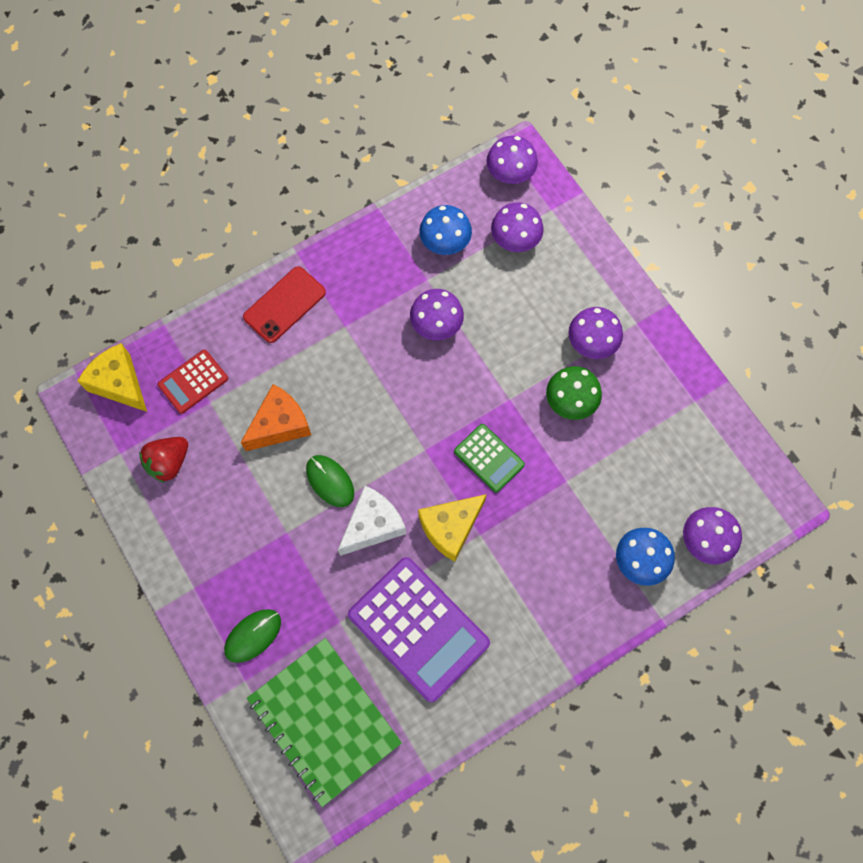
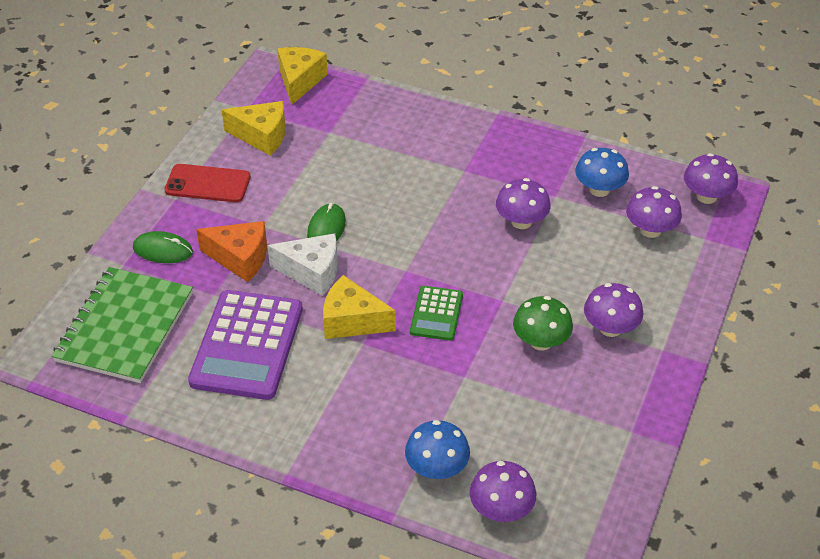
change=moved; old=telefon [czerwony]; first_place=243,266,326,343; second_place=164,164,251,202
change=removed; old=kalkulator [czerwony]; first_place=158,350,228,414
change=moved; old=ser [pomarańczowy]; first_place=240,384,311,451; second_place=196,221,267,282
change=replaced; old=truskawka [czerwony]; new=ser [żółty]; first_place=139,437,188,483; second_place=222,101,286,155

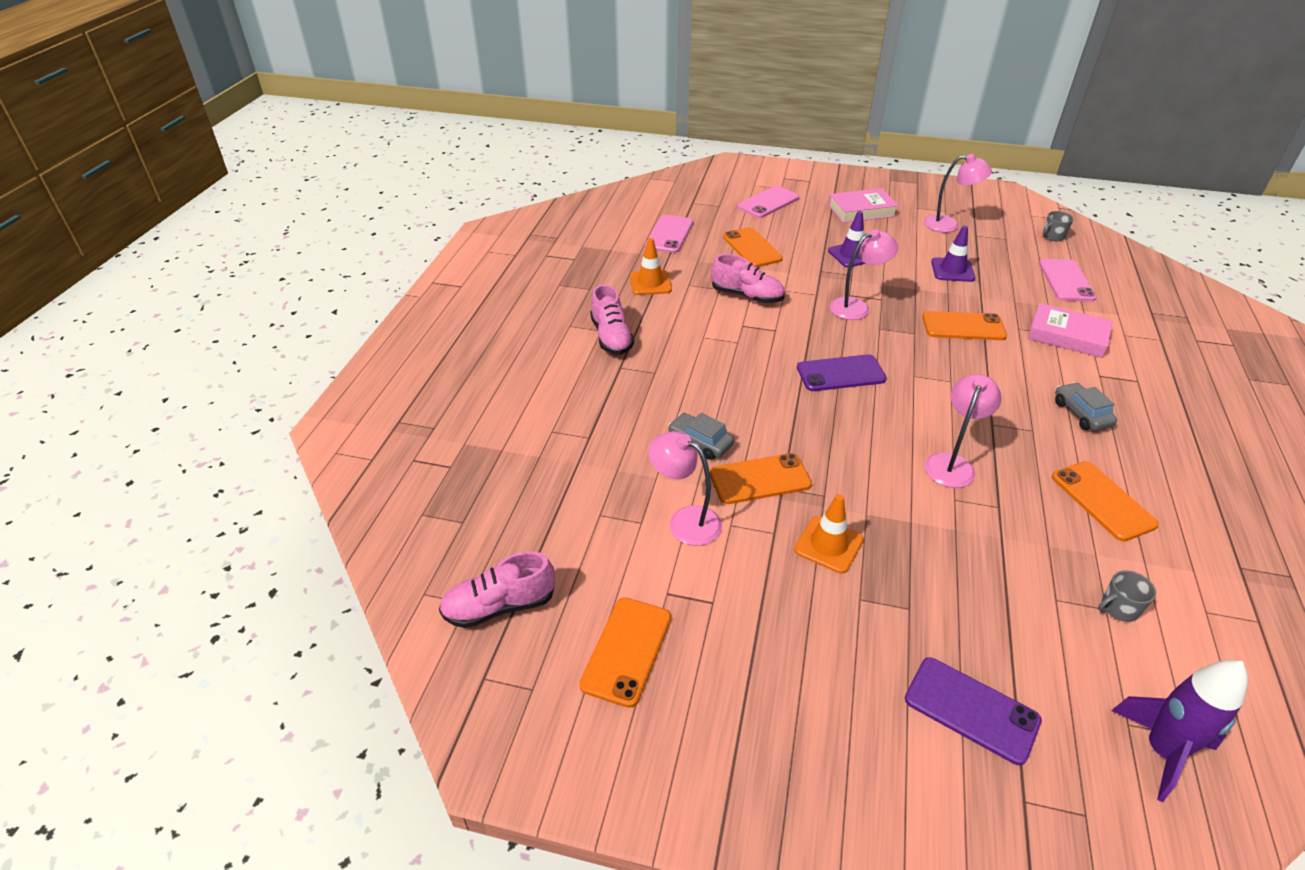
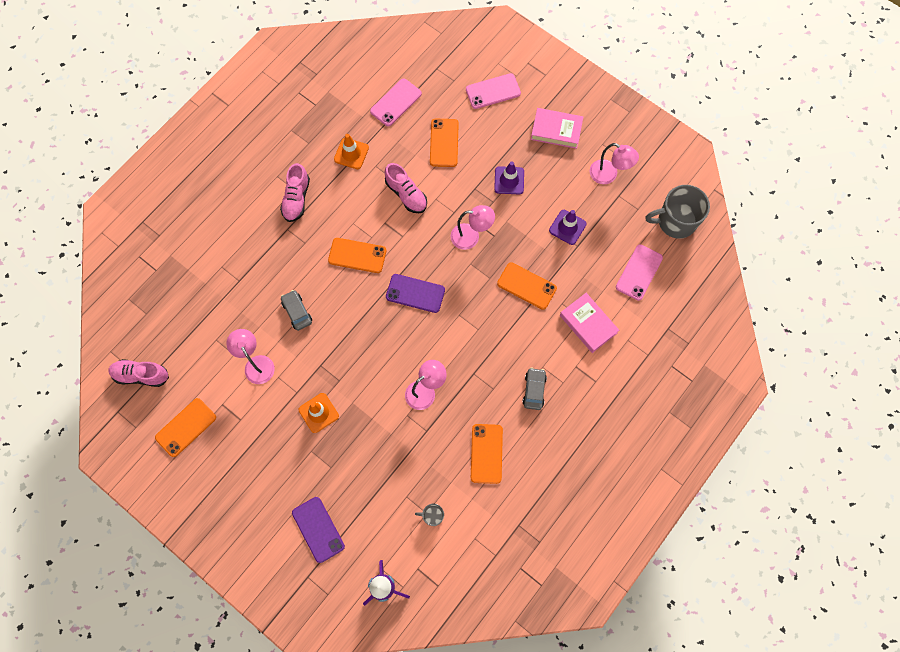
change=resized; old=kubek [szary]; first_place=1043,211,1074,241; second_place=645,185,710,239; factor=2.21
change=moved; old=telefon [pomarańczowy]; first_place=710,453,812,504; second_place=328,238,386,273

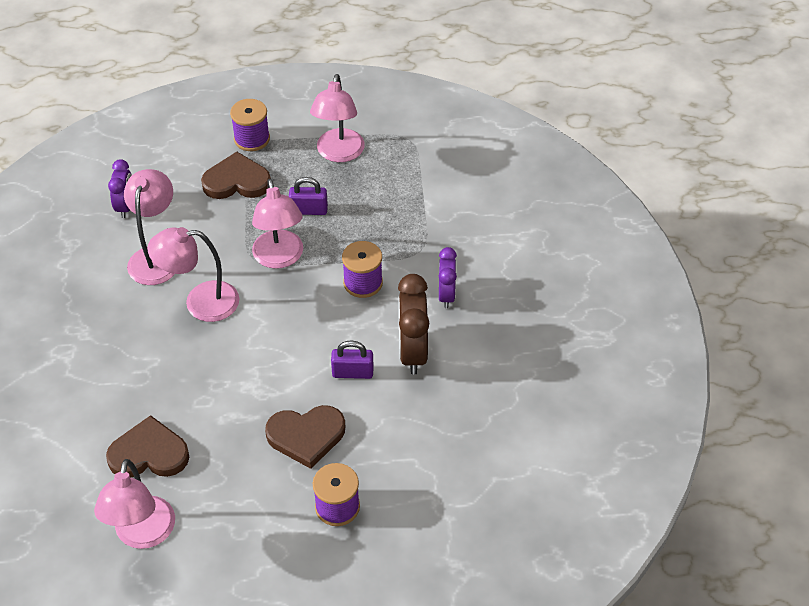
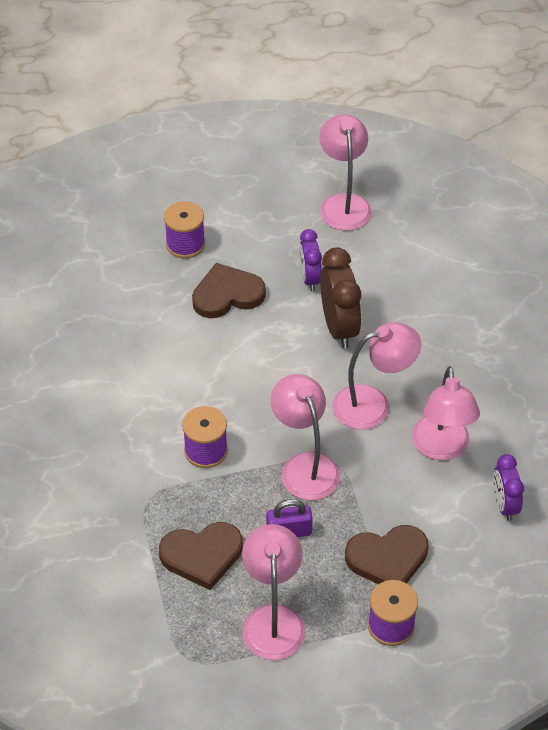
change=moved; old=budzik [fioletowy]; first_place=439,247,457,308; second_place=299,229,322,291
change=moved; old=budzik [brązowy]; first_place=398,274,429,375; second_place=320,247,361,348
change=removed; old=kłódka [fioletowy]; first_place=331,340,374,379
change=moved; old=serce [brązowy]; first_place=106,415,189,478; second_place=159,522,243,590

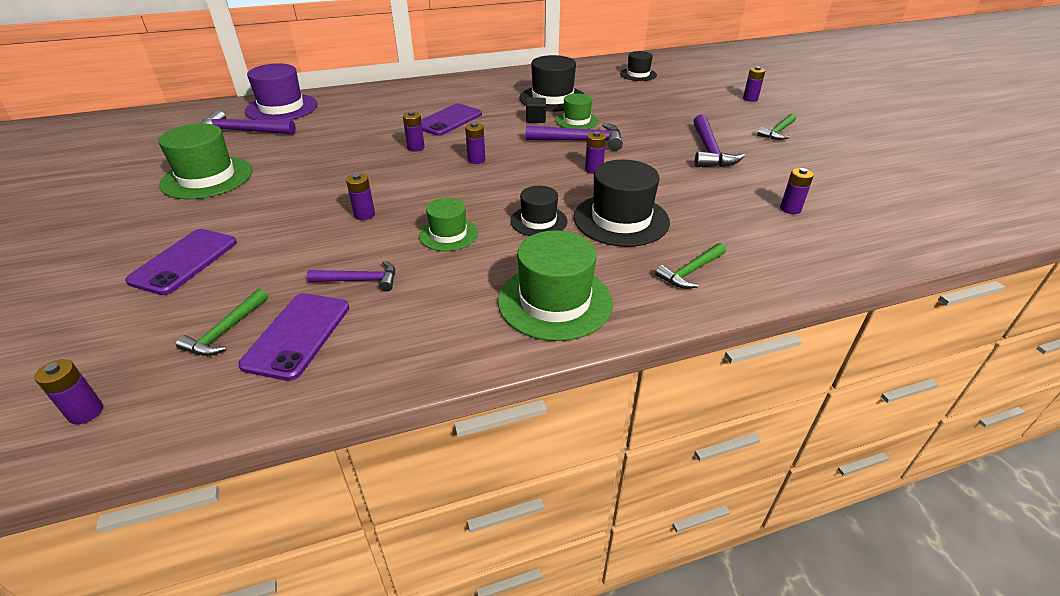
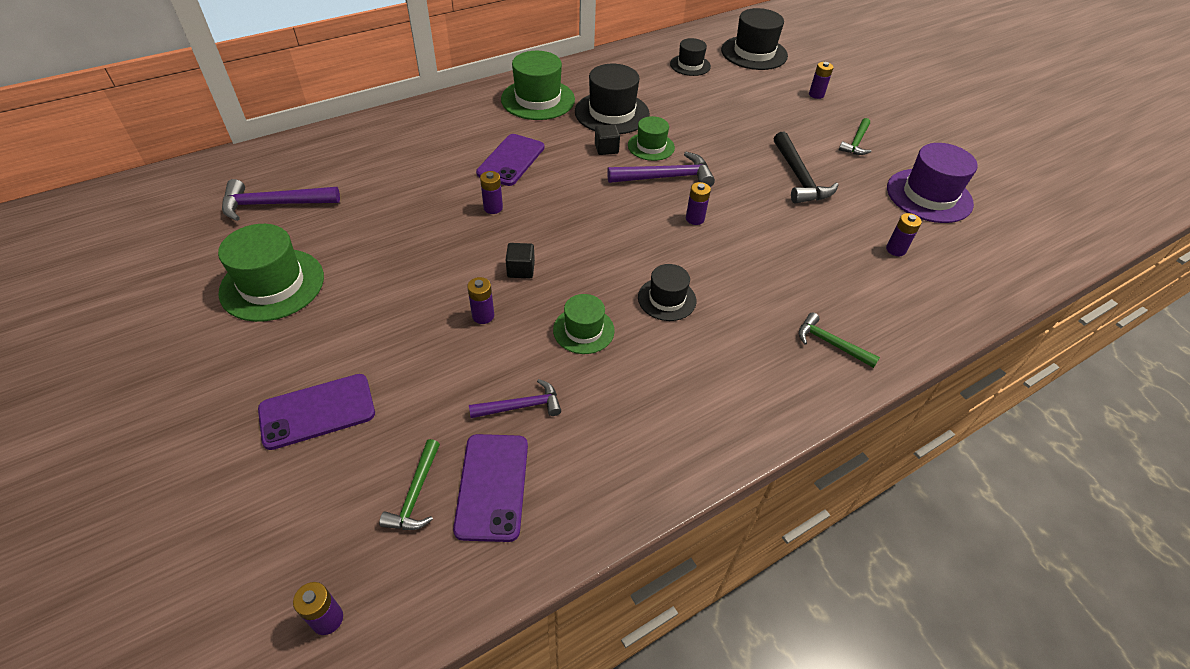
change=moved; old=kapelusz [fioletowy]; first_place=245,63,318,120; second_place=887,143,978,223
change=recoloured; old=młotek [fioletowy]; new=młotek [czarny]; first_place=693,115,745,167; second_place=774,132,838,204
change=removed; old=bateria [fioletowy]; first_place=465,122,485,164
change=moved; old=kapelusz [czarny]; first_place=574,160,670,247; second_place=721,8,788,70
change=turned; old=telefon [fioletowy]; first_place=125,229,237,295; second_place=258,374,375,450; degrees=60
change=moved; old=kapelusz [zielony]; first_place=498,230,613,341; second_place=501,51,575,120
change=turned; old=młotek [zielony]; first_place=655,243,726,289; second_place=799,312,880,368; degrees=90
change=added; new=sześcian [czarny]; second_place=506,243,535,278

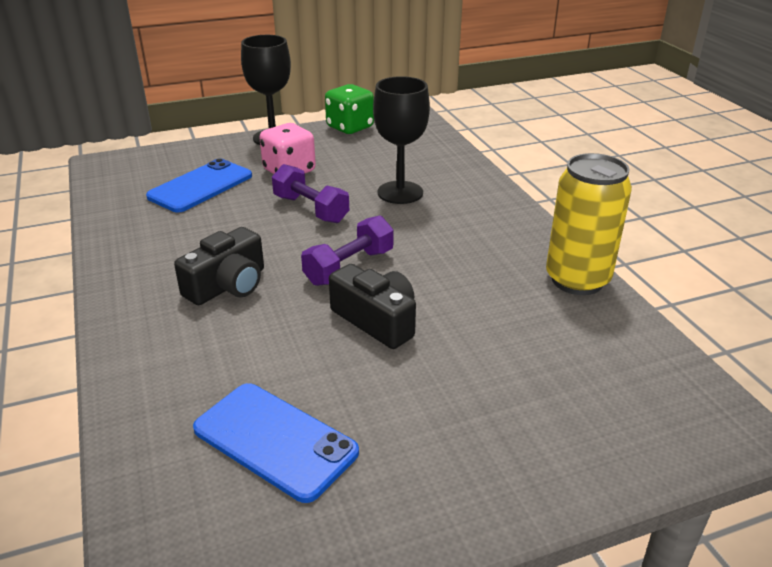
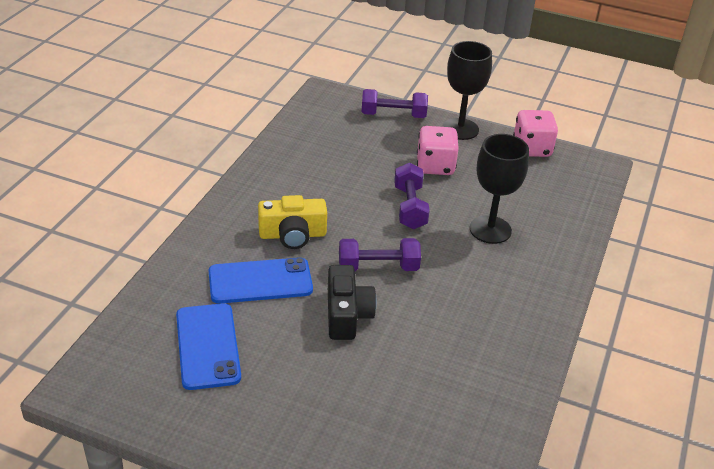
change=recoloured; old=kostka do gry [zielony]; new=kostka do gry [różowy]; first_place=325,84,374,134; second_place=513,110,558,157
change=removed; old=puszka [żółty]; first_place=546,153,632,295
change=moved; old=telefon [niebieski]; first_place=146,158,252,213; second_place=209,257,313,304
change=recoloured; old=aparat fotograficzny [czarny]; new=aparat fotograficzny [żółty]; first_place=174,227,264,305; second_place=258,195,327,249
change=added; new=hantel [fioletowy]; second_place=362,89,428,118

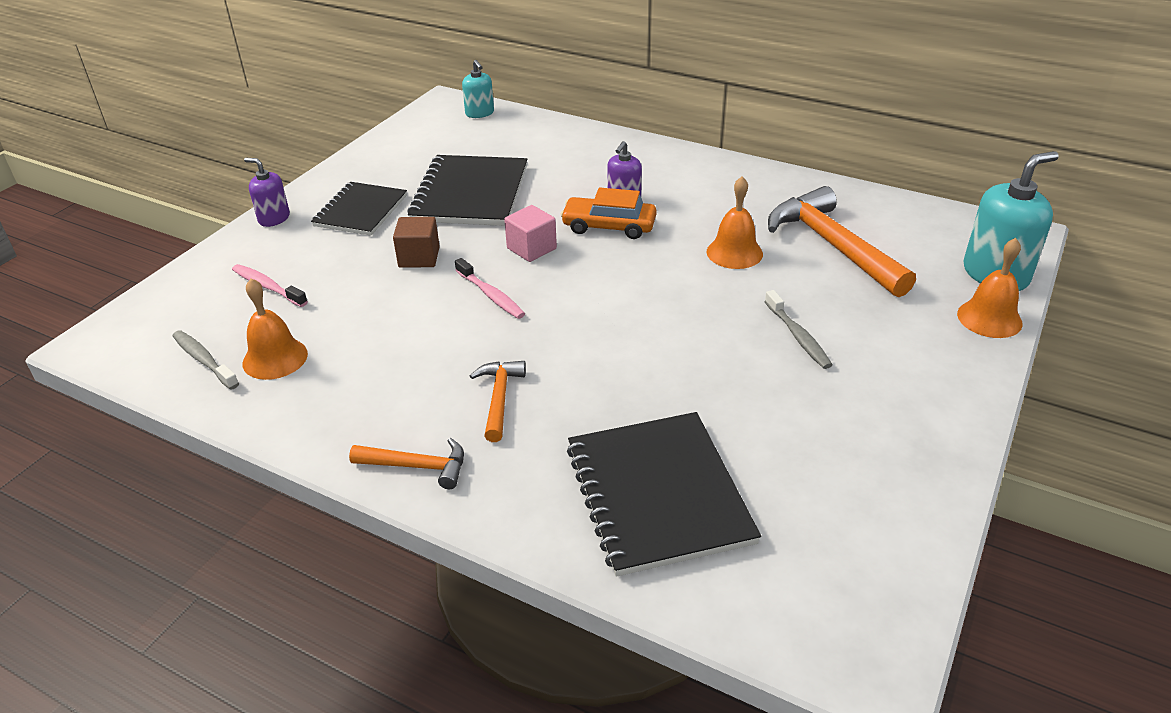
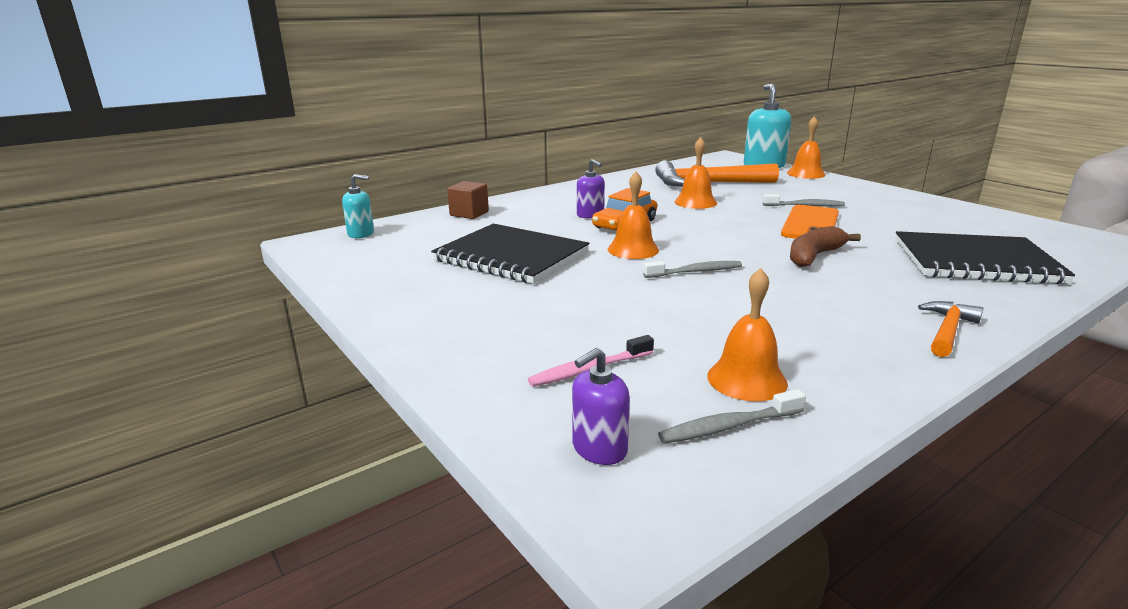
change=moved; old=dozownik mydła [fioletowy]; first_place=244,158,290,227; second_place=572,348,630,465
change=removed; old=zeszyt [czarny]; first_place=311,182,407,236
change=replaced; old=sześcian [różowy]; new=dzwonek [pomarańczowy]; first_place=504,205,557,262; second_place=608,172,659,259
change=moved; old=sześcian [brązowy]; first_place=393,217,440,268; second_place=447,181,489,219
change=recoloured; old=szczoteczka do zębów [różowy]; new=szczoteczka do zębów [szary]; first_place=455,258,525,319; second_place=643,261,742,278
change=removed; old=młotek [pomarańczowy]; first_place=470,361,526,442
change=added; new=telefon [pomarańczowy]; second_place=781,205,839,239
change=added; new=banan [brązowy]; second_place=790,226,861,267

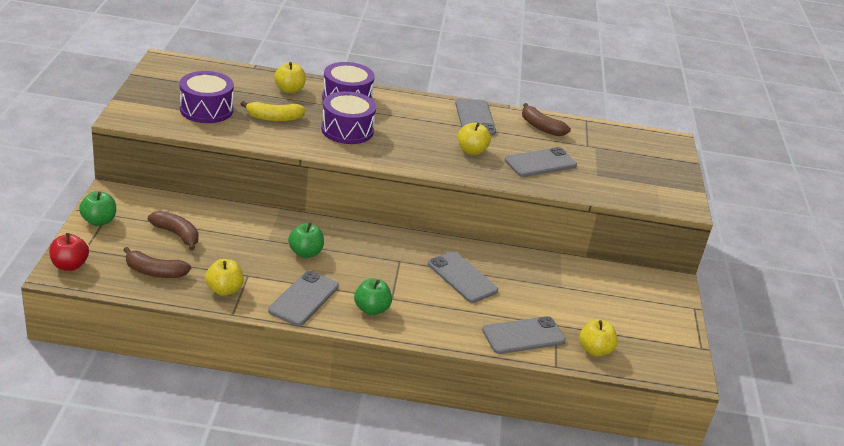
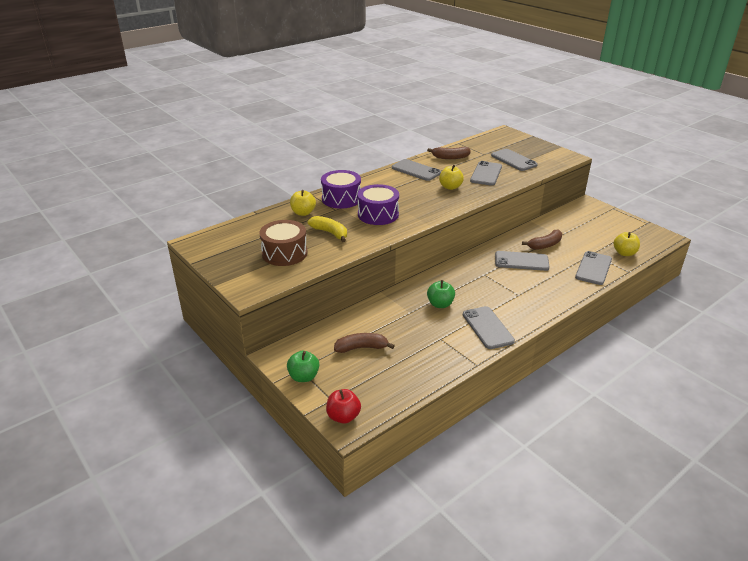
change=recoloured; old=bęben [fioletowy]; new=bęben [brązowy]; first_place=179,71,234,123; second_place=259,220,308,266
change=turned; old=banan [żółty]; first_place=241,101,306,121; second_place=308,216,347,242; degrees=-90
change=moved; old=banan [brązowy]; first_place=123,247,191,278; second_place=522,230,562,250
change=removed; old=jabłko [żółty]; first_place=205,259,244,296
change=removed; old=jabłko [zielony]; first_place=354,278,392,315
change=added; new=telefon [szary]; second_place=491,149,538,171

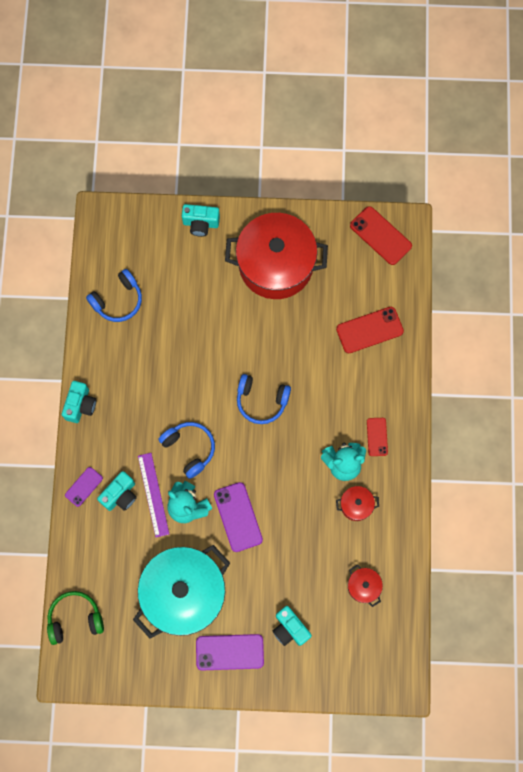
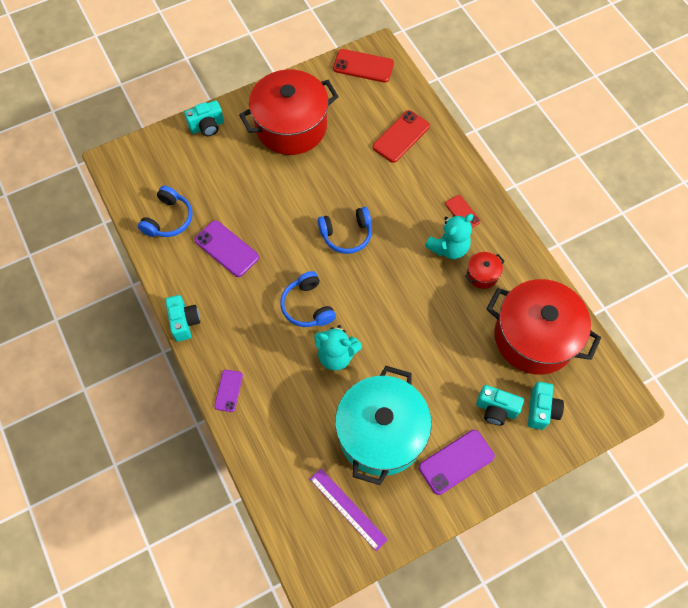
change=turned; old=słuchawki [niebieski]; first_place=158,422,215,479; second_place=280,271,336,327; degrees=-135
change=moved; old=linijka [fioletowy]; first_place=138,453,169,538; second_place=310,469,388,551
change=moved; old=aparat fotograficzny [turkusowy]; first_place=97,471,137,511; second_place=528,382,564,430
change=moved; old=telefon [fioletowy]; first_place=214,482,263,552; second_place=194,220,259,277
change=resized; old=garnek [czerwony]; first_place=348,564,383,607; second_place=487,279,601,375; factor=2.46
change=removed; old=słuchawki [zielony]; first_place=47,591,104,645

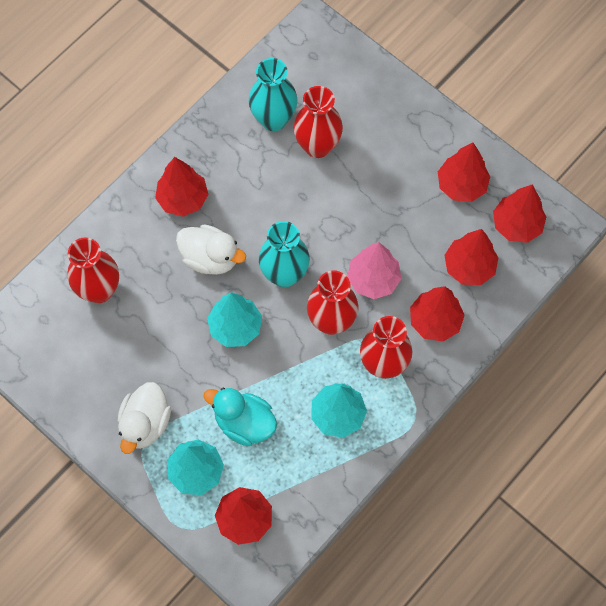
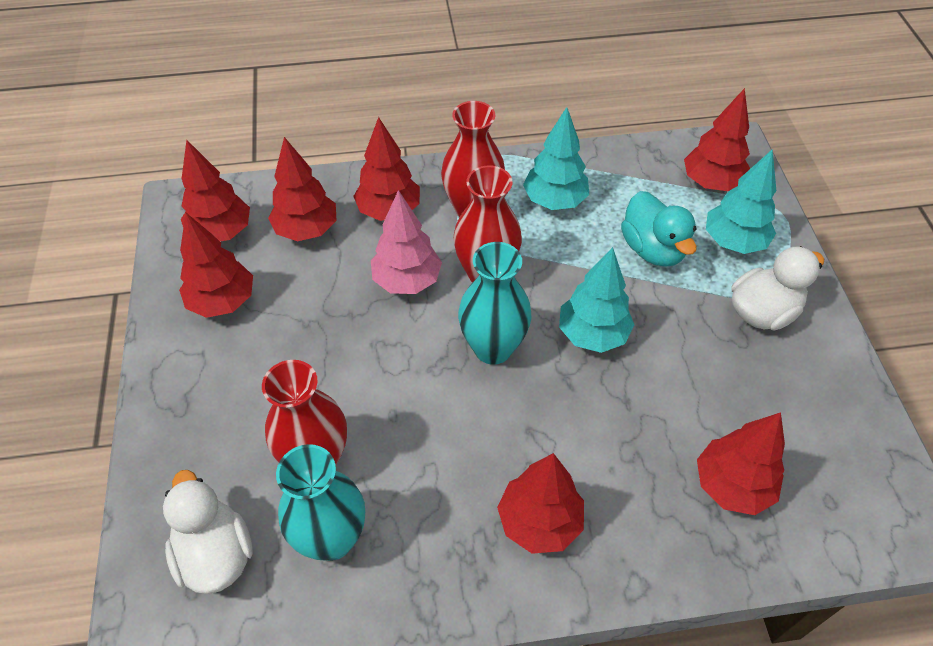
change=moved; old=kaczka [biały]; first_place=176,224,246,275; second_place=163,470,253,594
change=replaced; old=wazon [czerwony]; new=drzewko [czerwony]; first_place=68,237,119,303; second_place=697,412,785,515

